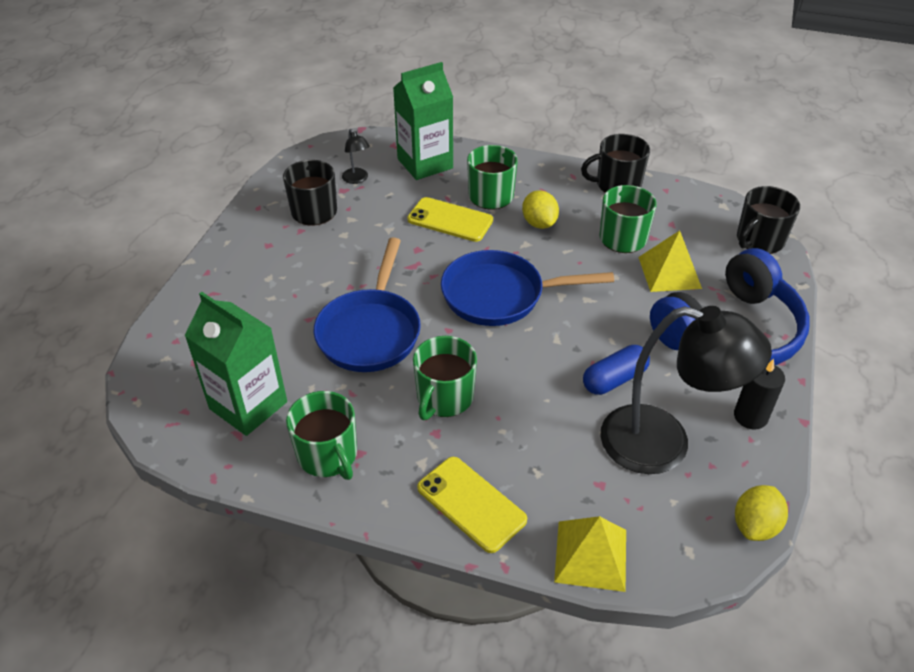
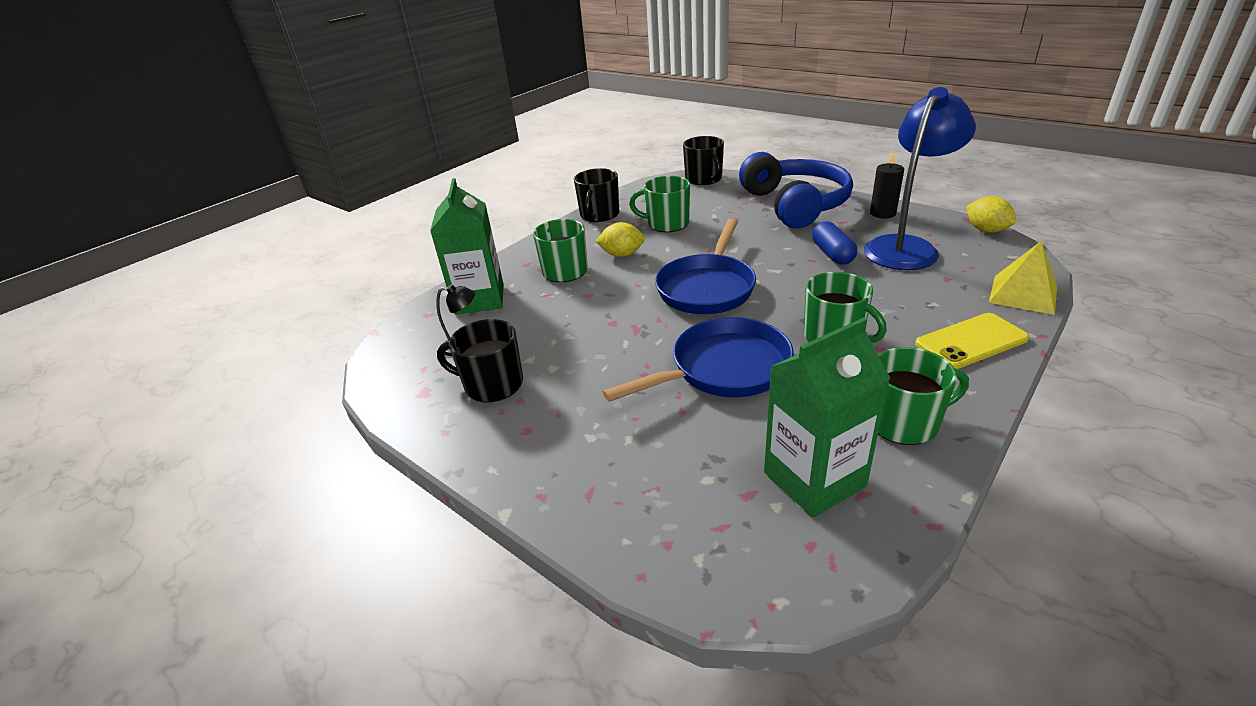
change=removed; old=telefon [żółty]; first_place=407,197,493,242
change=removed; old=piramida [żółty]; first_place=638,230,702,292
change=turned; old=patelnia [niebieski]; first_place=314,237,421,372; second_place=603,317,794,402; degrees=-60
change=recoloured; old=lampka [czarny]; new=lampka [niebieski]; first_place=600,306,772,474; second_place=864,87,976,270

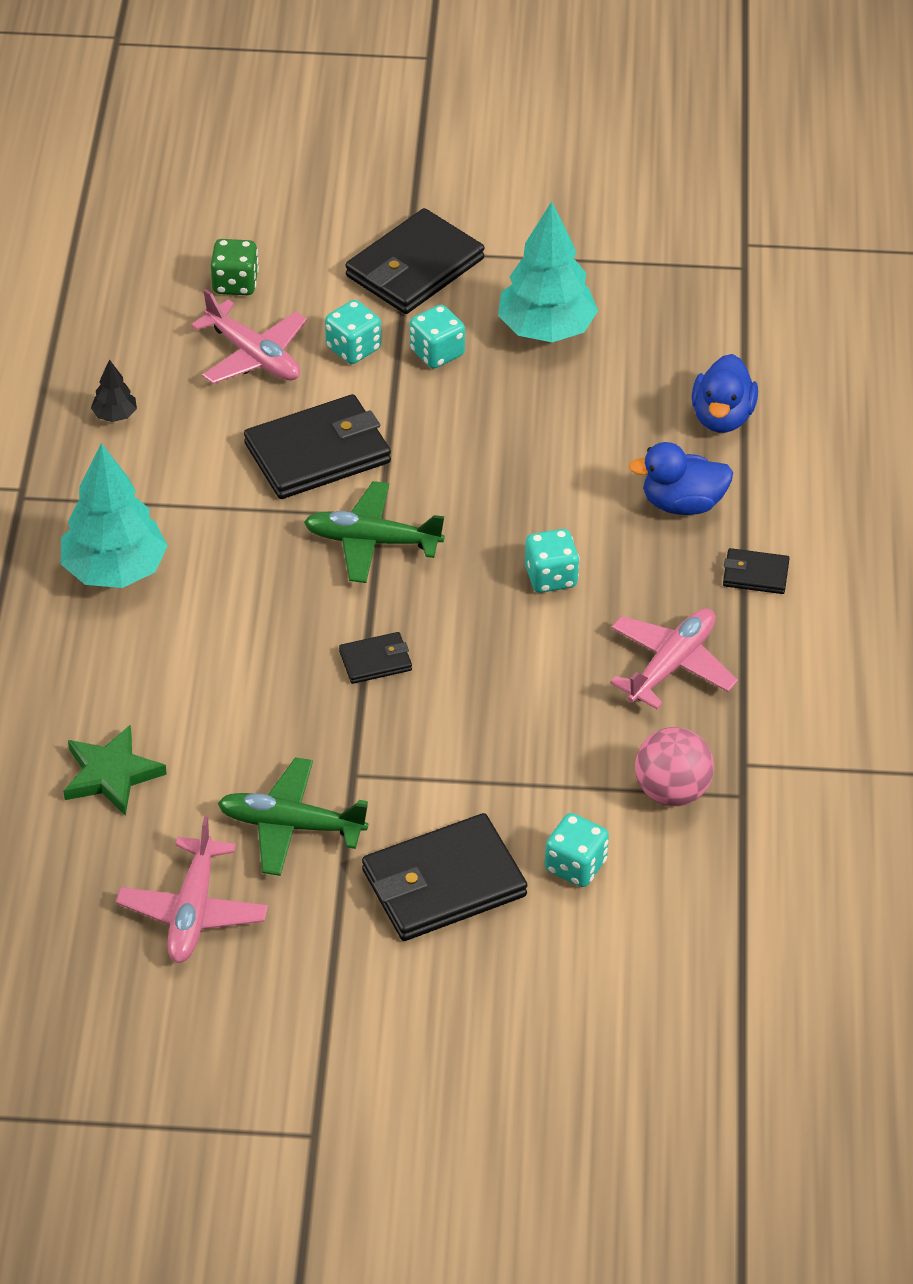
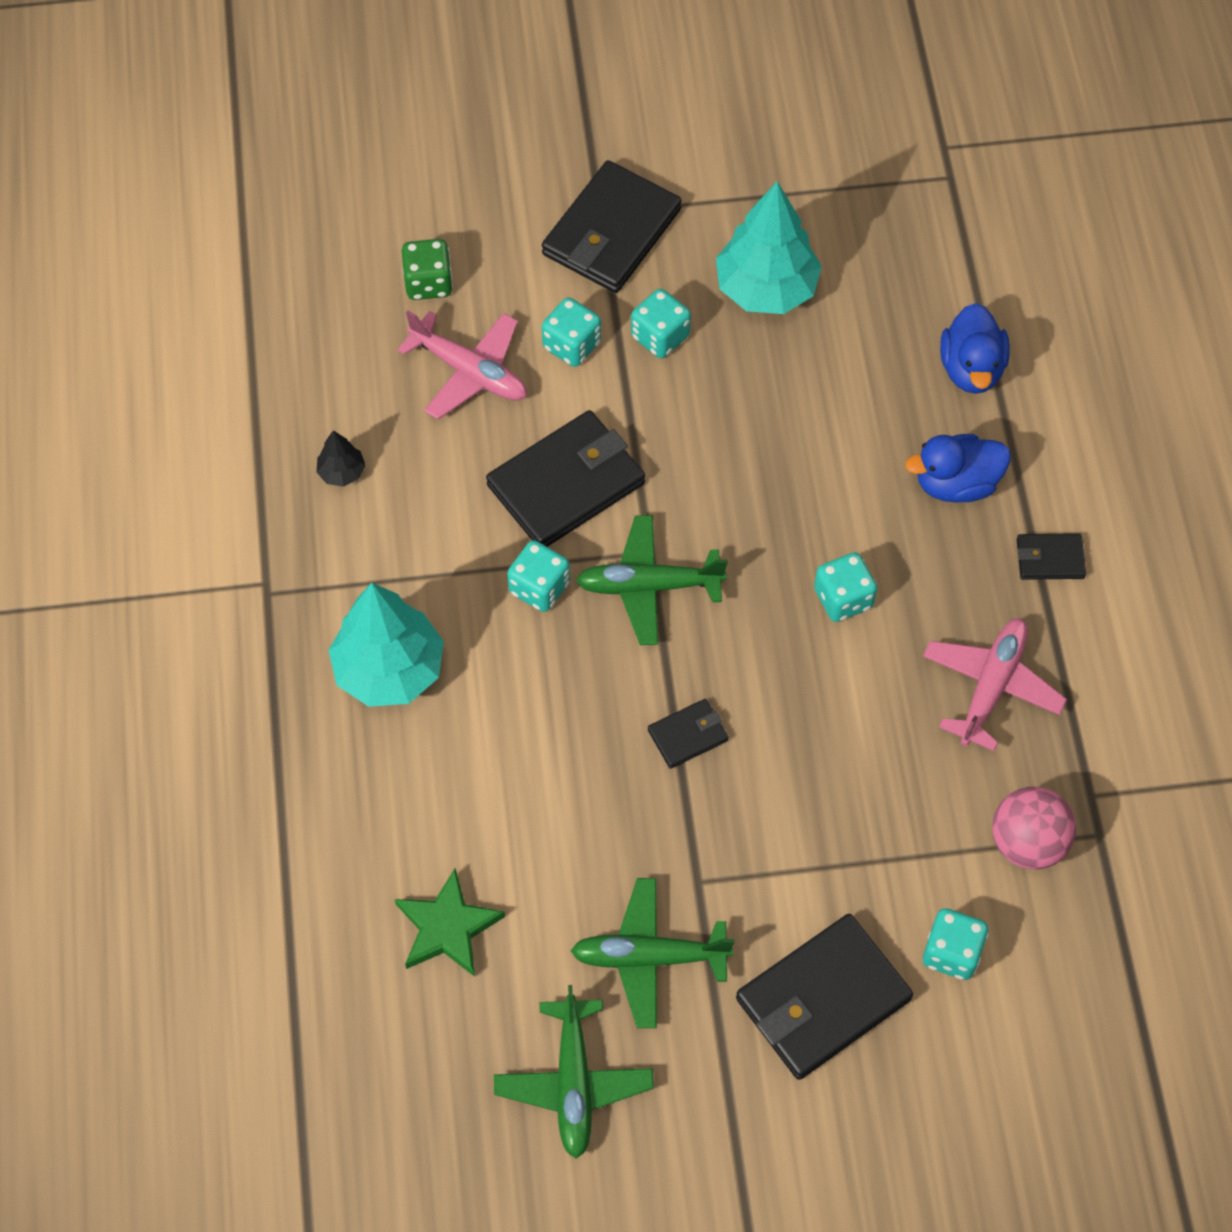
change=recoloured; old=samolot [różowy]; new=samolot [zielony]; first_place=116,816,268,963; second_place=494,985,654,1159
change=added; new=kostka do gry [turkusowy]; second_place=507,540,570,612

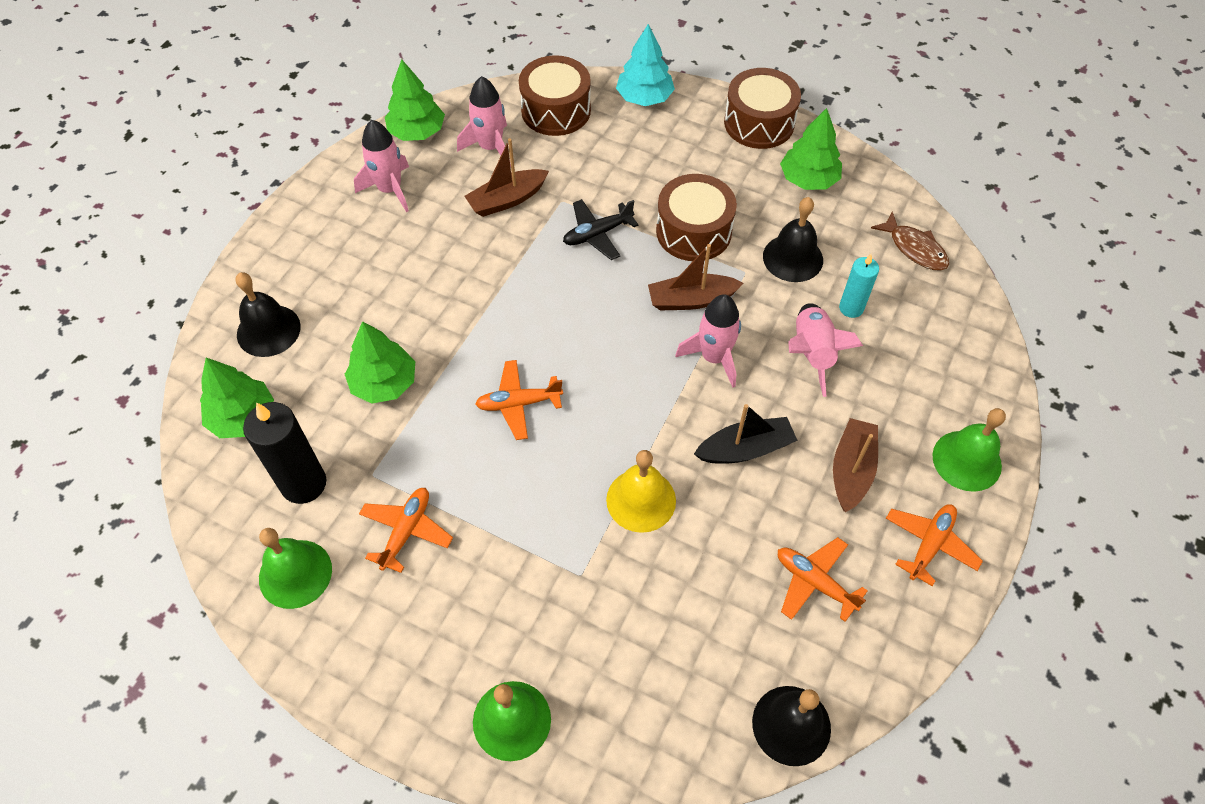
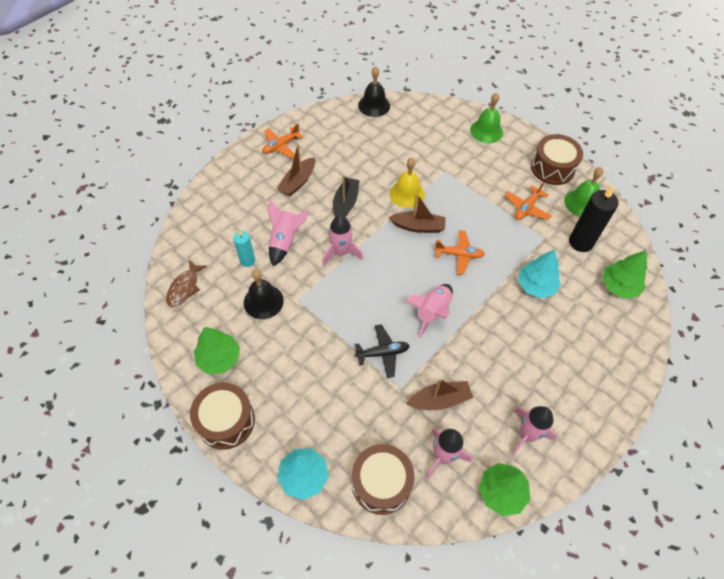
change=moved; old=bęben [brązowy]; first_place=656,174,737,261; second_place=531,134,583,185
change=turned; old=ryba [brązowy]; first_place=871,211,949,270; second_place=166,260,207,307; degrees=-135
change=moved; old=łódka [brązowy]; first_place=648,244,744,311; second_place=389,194,446,233
change=removed; old=dzwonek [czarny]; first_place=235,272,301,357
change=recoloured; old=drzewko [zielony]; new=drzewko [turkusowy]; first_place=345,321,415,404; second_place=518,250,561,298
change=turned; old=łódka [czarny]; first_place=694,404,798,464; second_place=333,175,360,217; degrees=105
change=removed; old=dzwonek [zielony]; first_place=932,408,1006,492
change=removed; old=samolot [pomarańczowy]; first_place=778,537,868,622
change=added; new=rakieta [różowy]; second_place=405,284,453,338

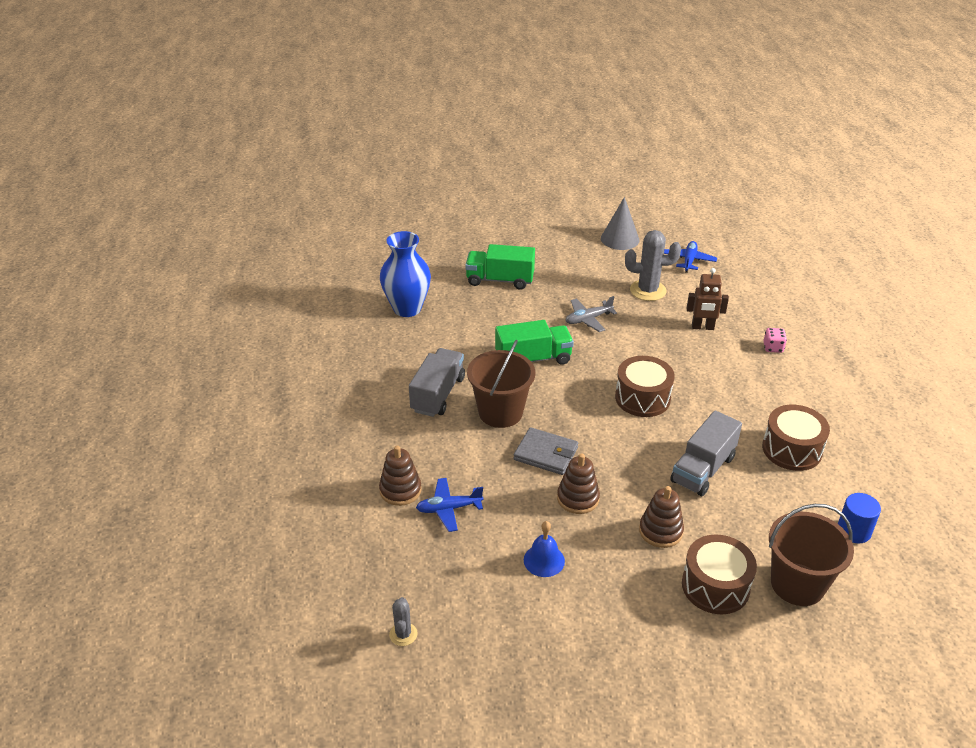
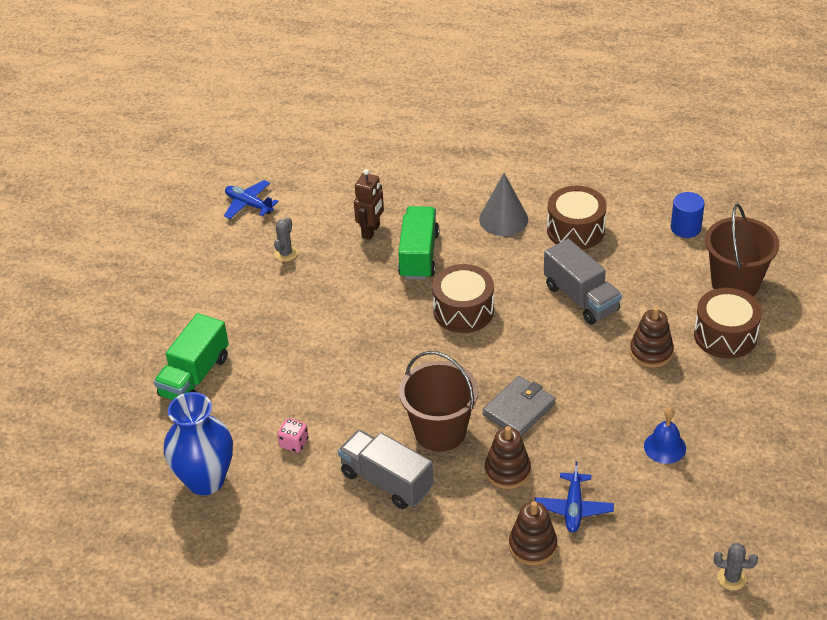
change=moved; old=stożek [szary]; first_place=601,197,640,250; second_place=479,173,528,236
change=resized; old=kaktus [szary]; first_place=625,230,681,301; second_place=274,217,297,262; factor=0.53
change=removed; old=samolot [szary]; first_place=565,296,617,332
change=moved; old=ciężarówka [zielony]; first_place=495,320,574,365; second_place=398,206,439,280
change=moved; old=kostka do gry [różowy]; first_place=763,328,787,353; second_place=277,418,308,452
change=moved; old=zabawka nakładanka [brązowy]; first_place=557,454,600,514; second_place=485,426,531,489

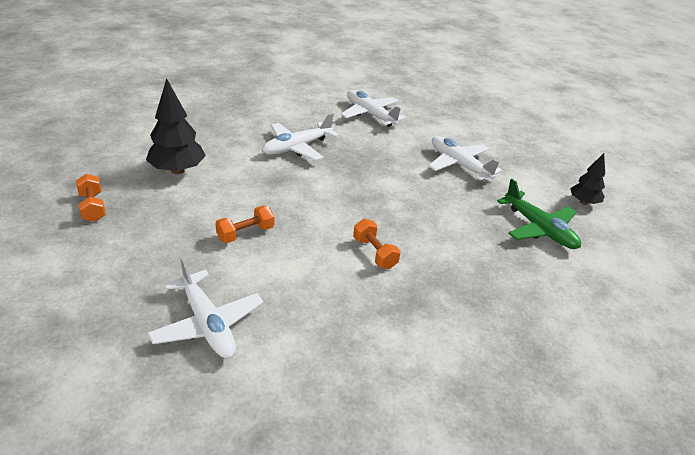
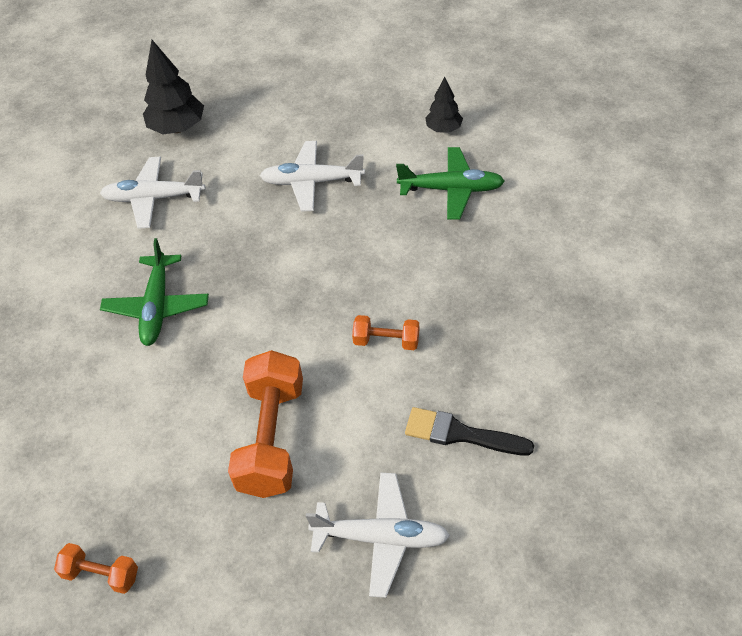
change=moved; old=drzewko [czarny]; first_place=146,78,206,174; second_place=143,40,204,134
change=recoloured; old=samolot [biały]; new=samolot [zielony]; first_place=262,113,339,161; second_place=100,238,209,346
change=resized; old=hantel [pomarańczowy]; first_place=215,206,274,243; second_place=228,350,303,498; factor=1.97
change=added; new=pędzel [czarny]; second_place=405,407,534,455

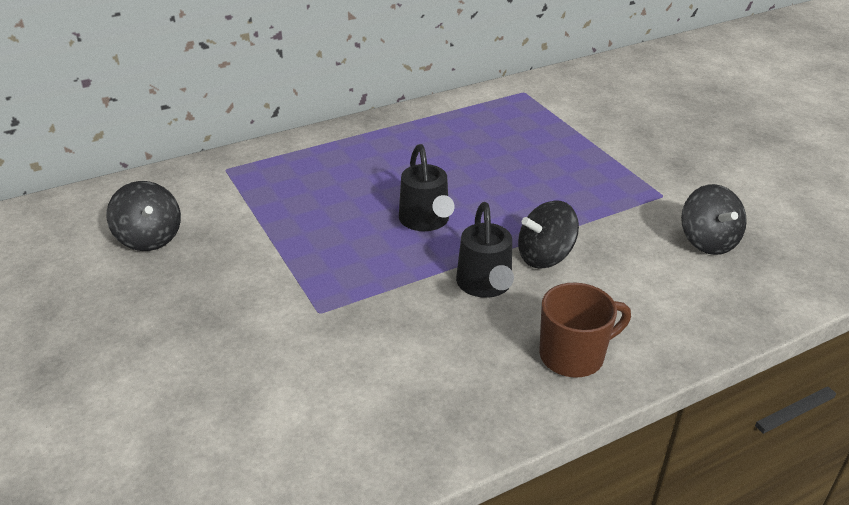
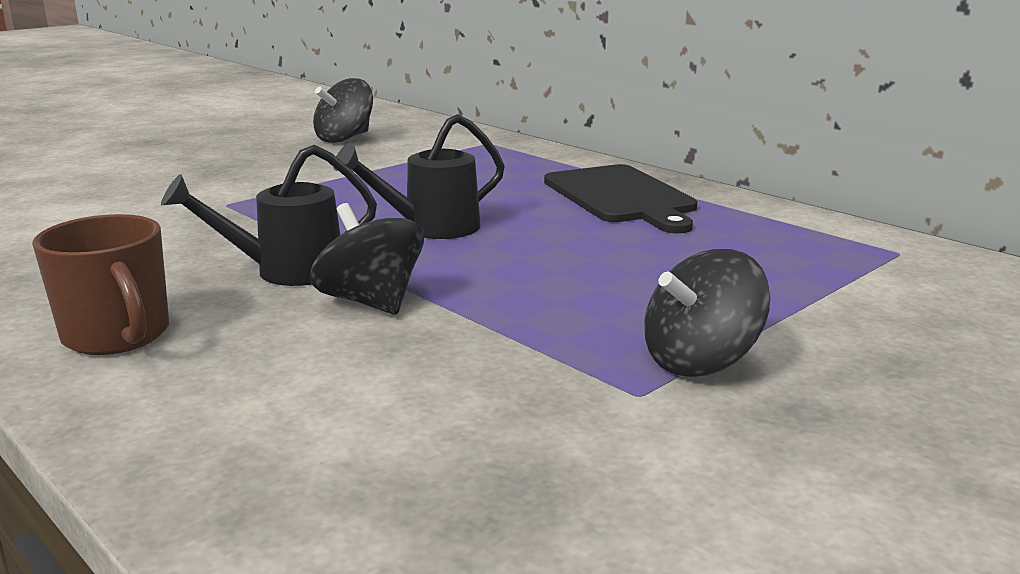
change=moved; old=bączek [czarny]; first_place=681,184,747,255; second_place=644,249,770,377
change=added; new=deska do krojenia [czarny]; second_place=544,164,697,233

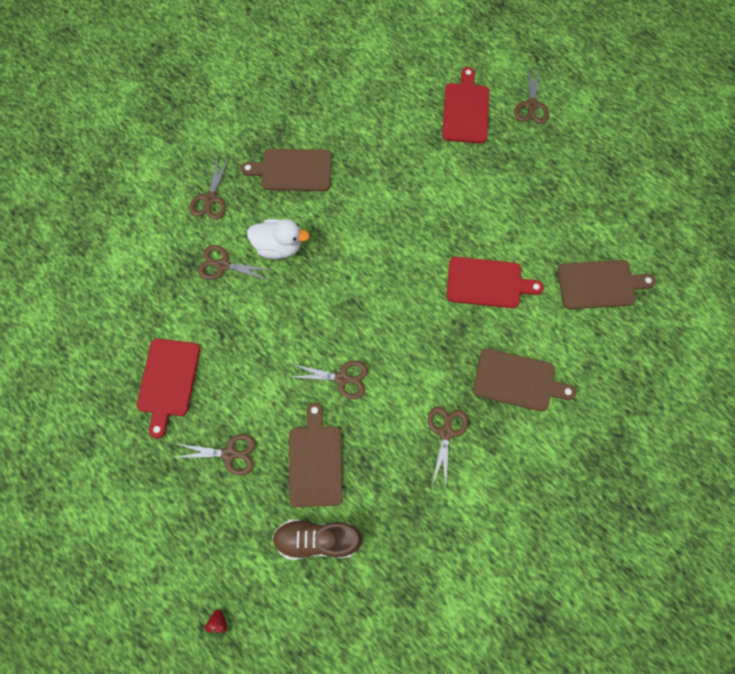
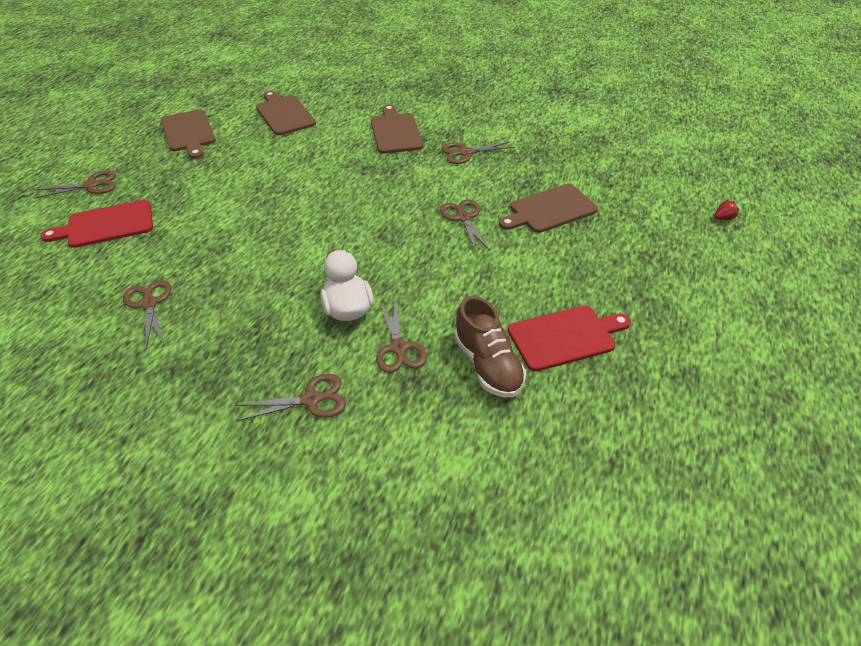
change=moved; old=deska do krojenia [brązowy]; first_place=241,149,332,191; second_place=161,110,216,159
change=removed; old=deska do krojenia [czerwony]; first_place=447,257,544,308
change=moved; old=nożyczki [brązowy]; first_place=174,434,256,475; second_place=123,280,171,349
change=moved; old=but [brązowy]; first_place=272,519,363,560; second_place=454,296,526,397

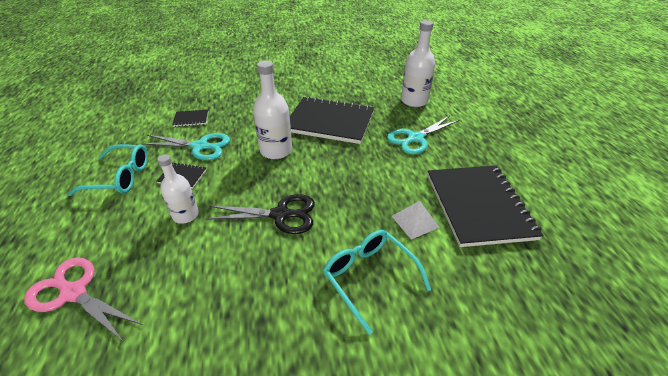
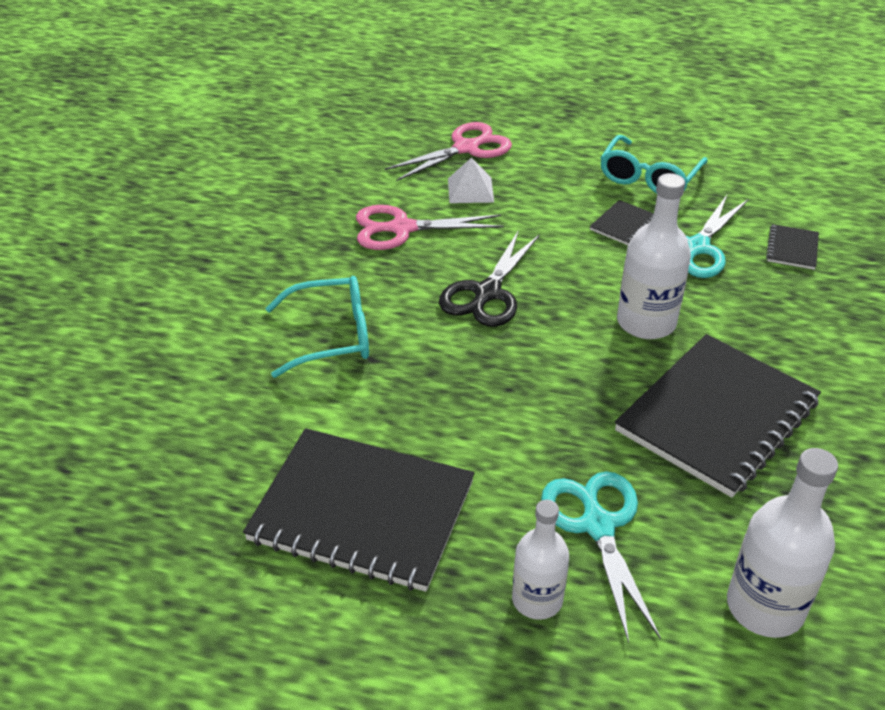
change=moved; old=butelka [biały]; first_place=157,154,199,224; second_place=512,500,569,620
change=moved; old=piramida [biały]; first_place=391,201,440,240; second_place=448,157,494,203
change=added; new=nożyczki [różowy]; second_place=356,205,504,250

